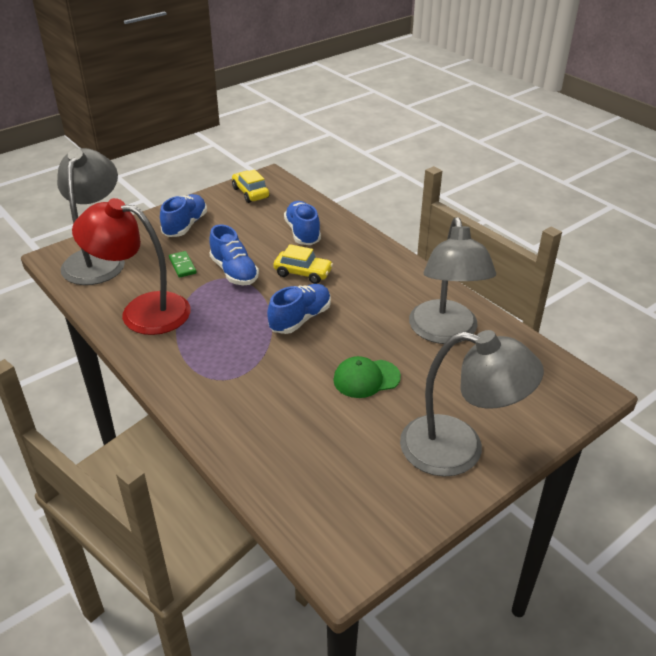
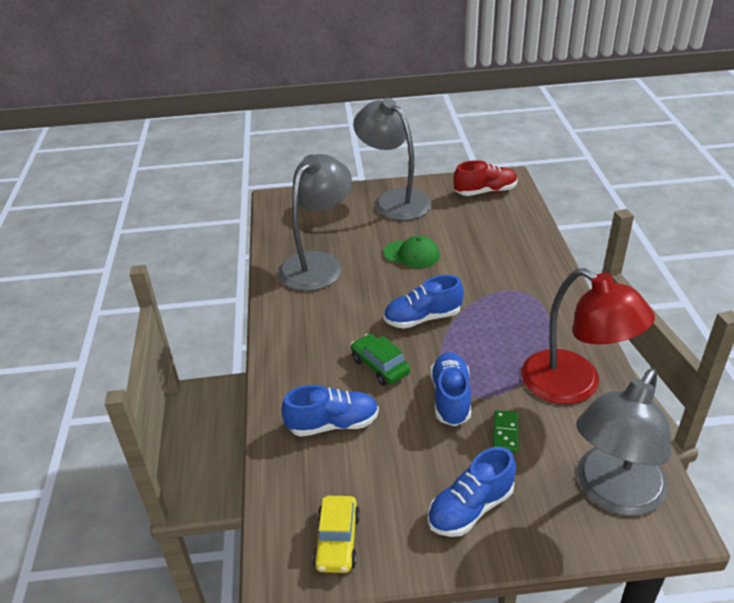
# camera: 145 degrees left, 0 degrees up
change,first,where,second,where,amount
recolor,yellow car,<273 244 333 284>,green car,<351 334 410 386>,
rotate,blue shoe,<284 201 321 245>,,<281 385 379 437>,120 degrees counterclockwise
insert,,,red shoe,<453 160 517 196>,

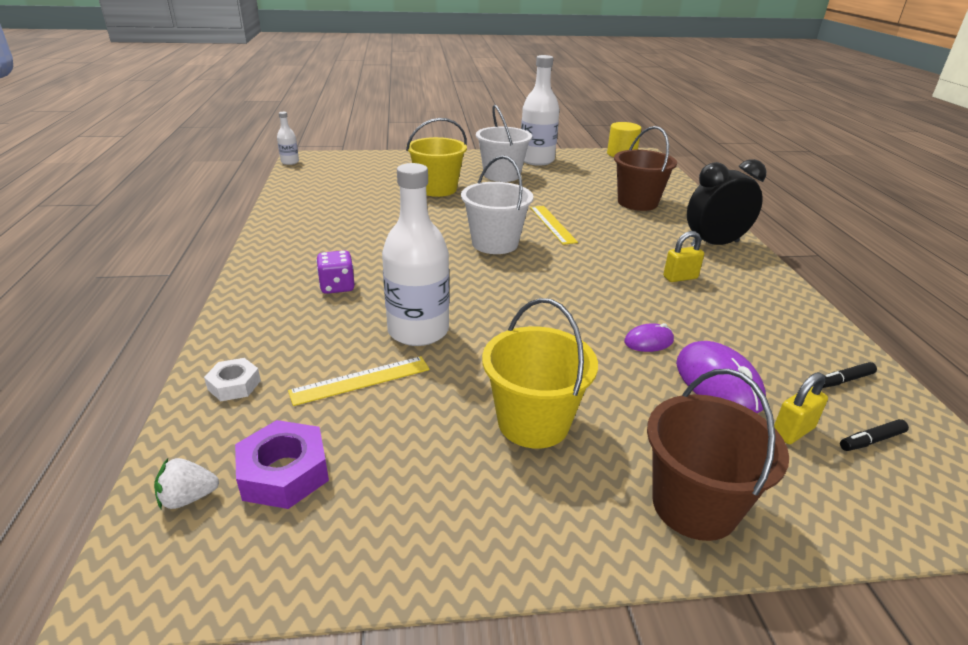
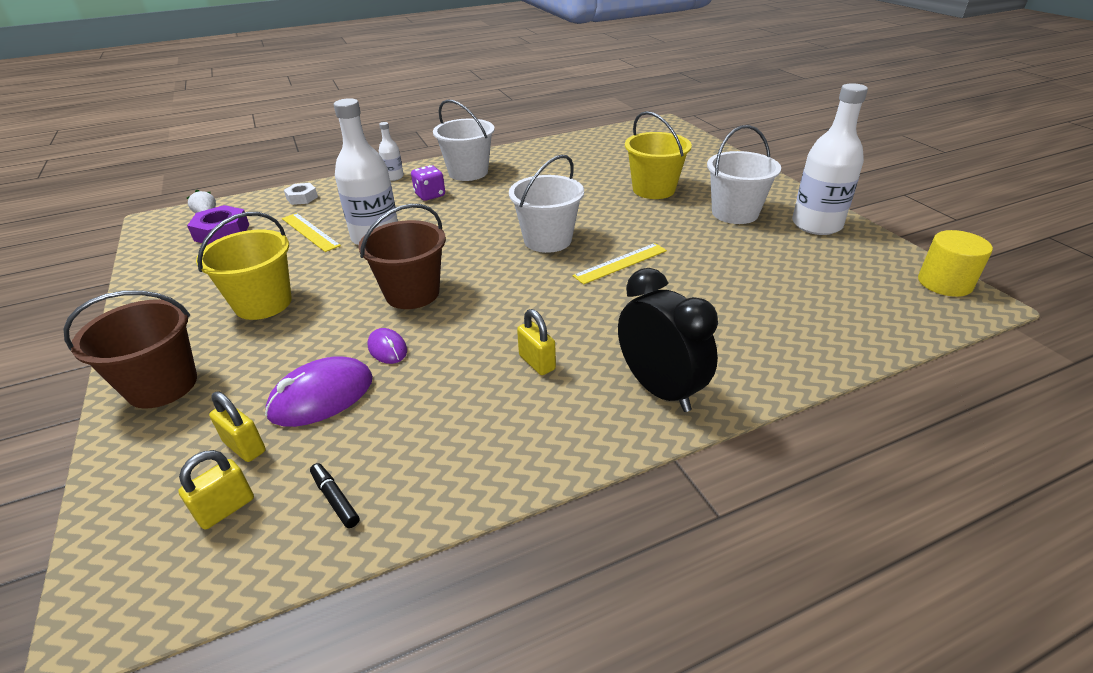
# camera: 75 degrees right, 5 degrees up
change,first,where,second,where,amount
move,white bottle,<277 112 299 165>,,<379 122 404 181>,
move,brown bucket,<614 126 677 211>,,<358 204 446 309>,
replace,black marker,<840 419 909 451>,yellow padlock,<178 450 254 530>,
insert,,,white bucket,<433 99 495 181>,

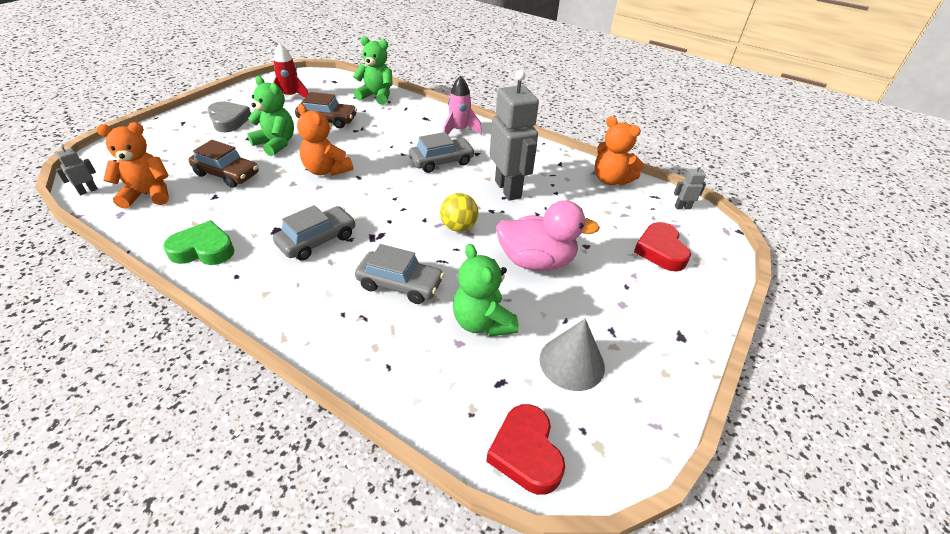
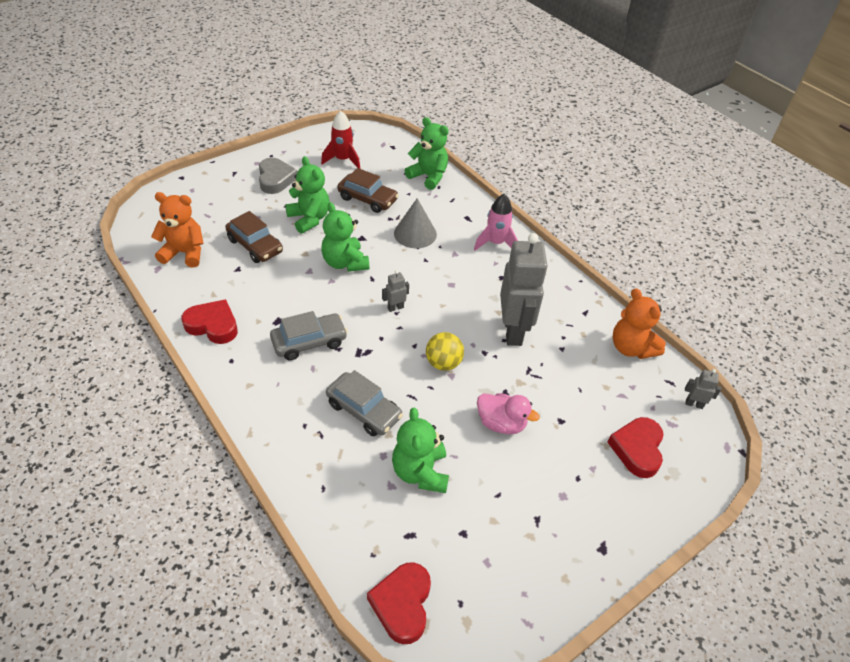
# camera: 20 degrees right, 5 degrees up
change,first,where,second,where,amount
move,grey robot,<56 144 98 195>,,<382 270 409 312>,
recolor,green heart,<163 221 234 265>,red heart,<181 299 238 344>,
recolor,orange teddy bear,<297 104 353 176>,green teddy bear,<321 202 369 272>,
delete,grey car,<409 132 475 173>,,,
resize,pink duck,<496 200 600 271>,,<477 393 540 434>,x0.66
move,grey cone,<540 319 605 391>,,<394 198 437 248>,

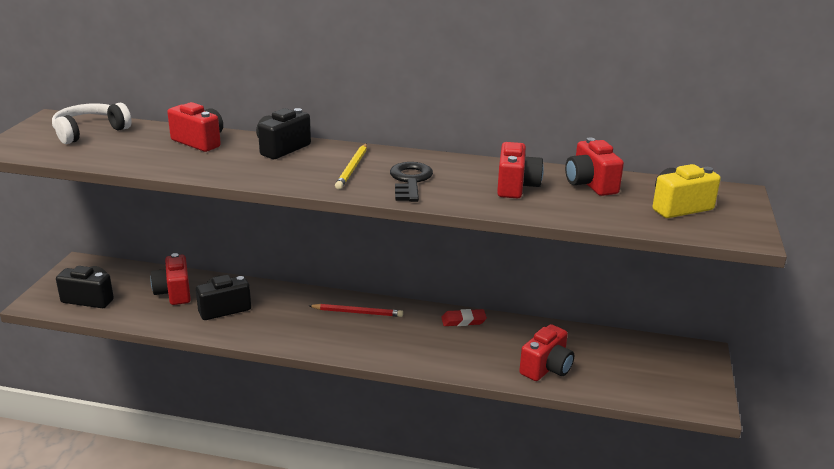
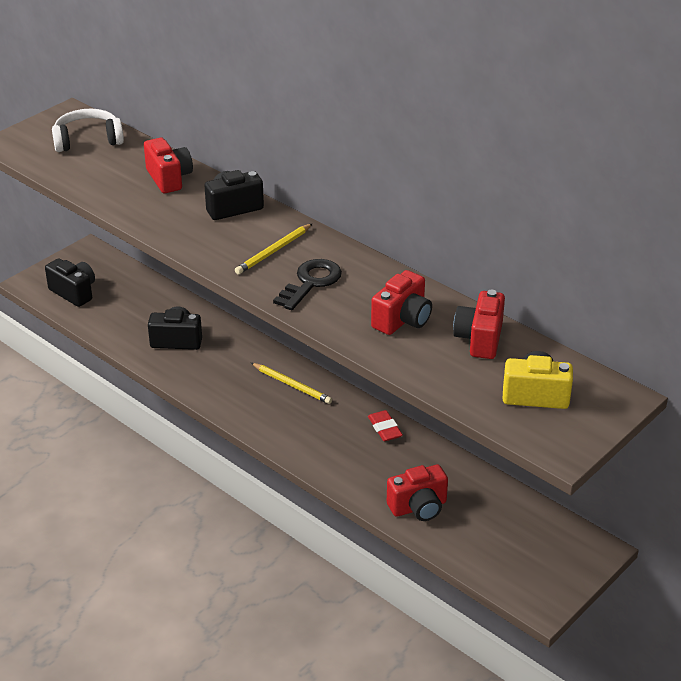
# camera: 30 degrees right, 10 degrees up
change,first,where,second,where,amount
delete,red camera,<150 253 191 305>,,,
recolor,red pencil,<309 304 403 317>,yellow pencil,<251 363 332 404>,
rotate,red eraser,<441 309 487 326>,,<368 410 403 441>,45 degrees clockwise

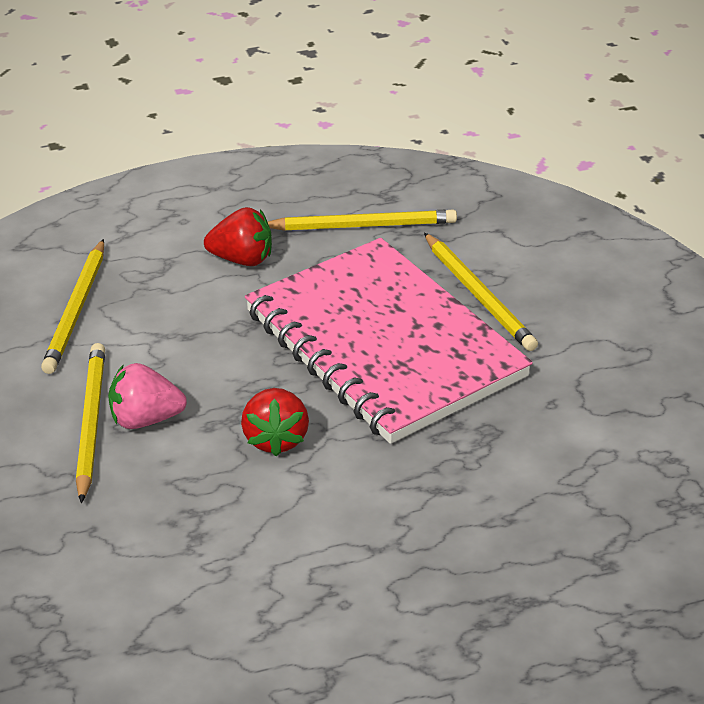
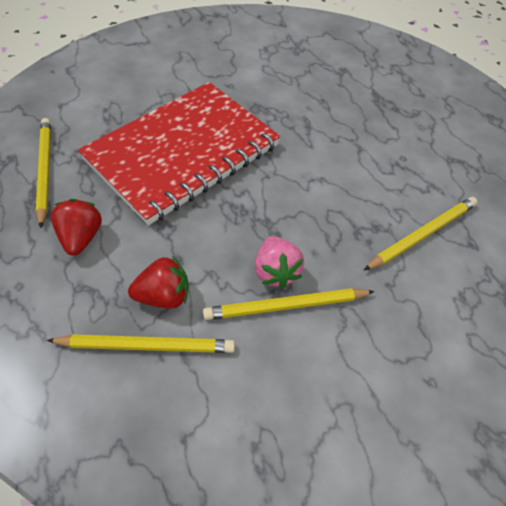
# camera: 100 degrees left, 15 degrees up
change,first,where,second,where,amount
move,red strawberry,<241 388 309 457>,,<128 256 189 309>,
recolor,pink notebook,<245 238 533 444>,red notebook,<78 82 280 225>,
move,yellow pencil,<424 233 538 351>,,<364 197 478 270>,

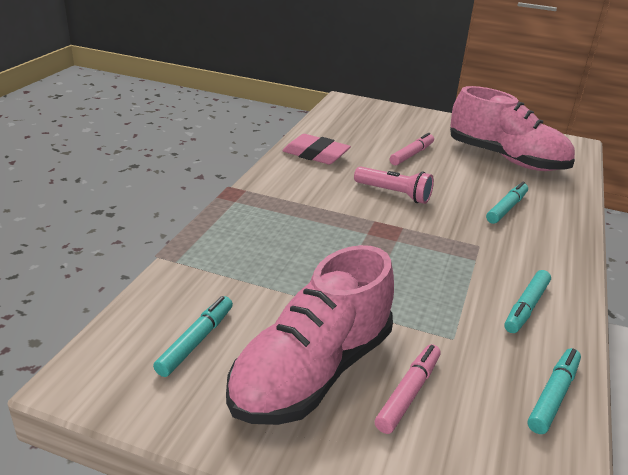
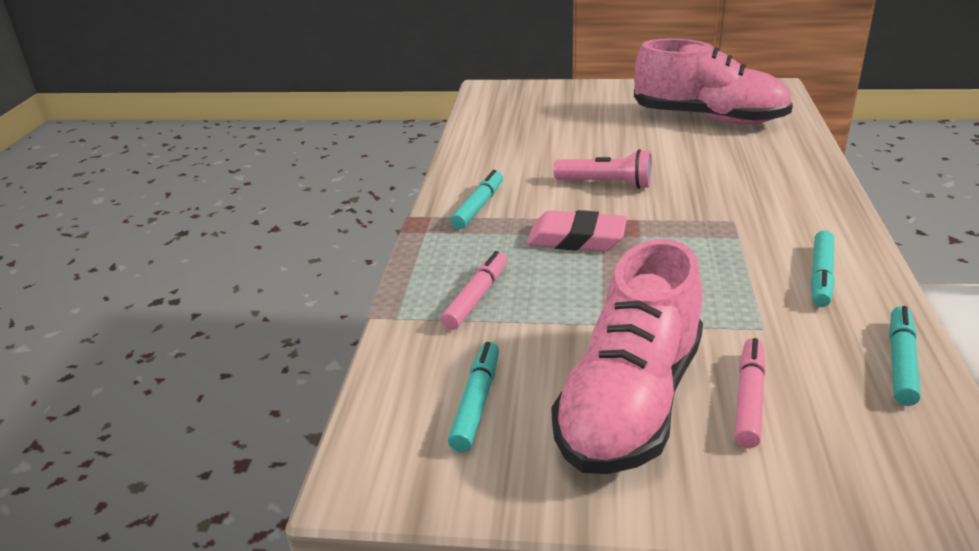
# camera: 10 degrees left, 0 degrees up
change,first,where,second,where,amount
move,pink eraser,<282 134 351 164>,,<526 210 627 251>,
move,pink marker,<390 133 434 165>,,<441 251 507 330>,
move,turquoise marker,<486 182 528 224>,,<450 170 503 229>,

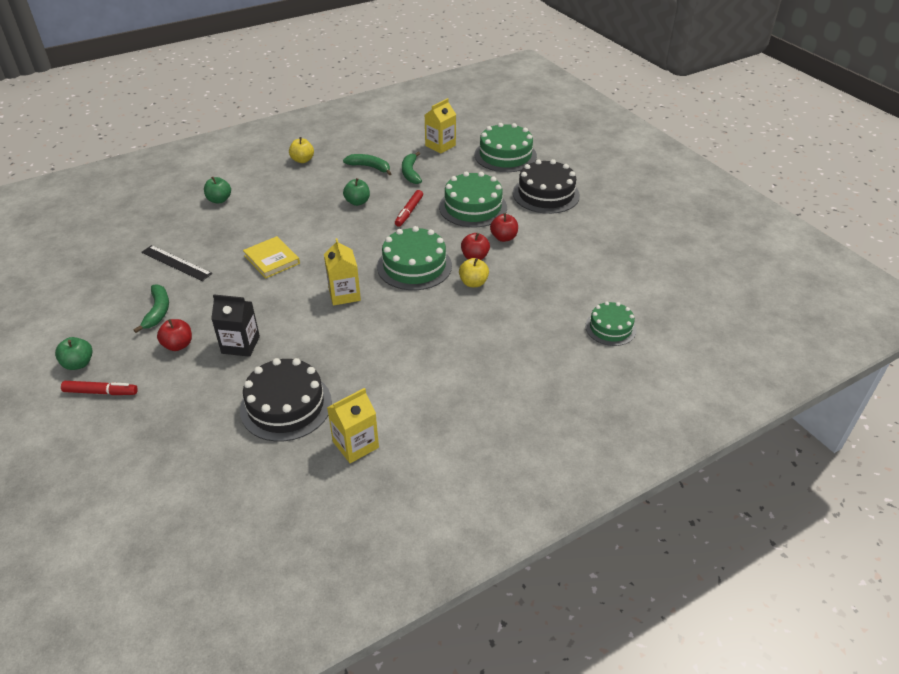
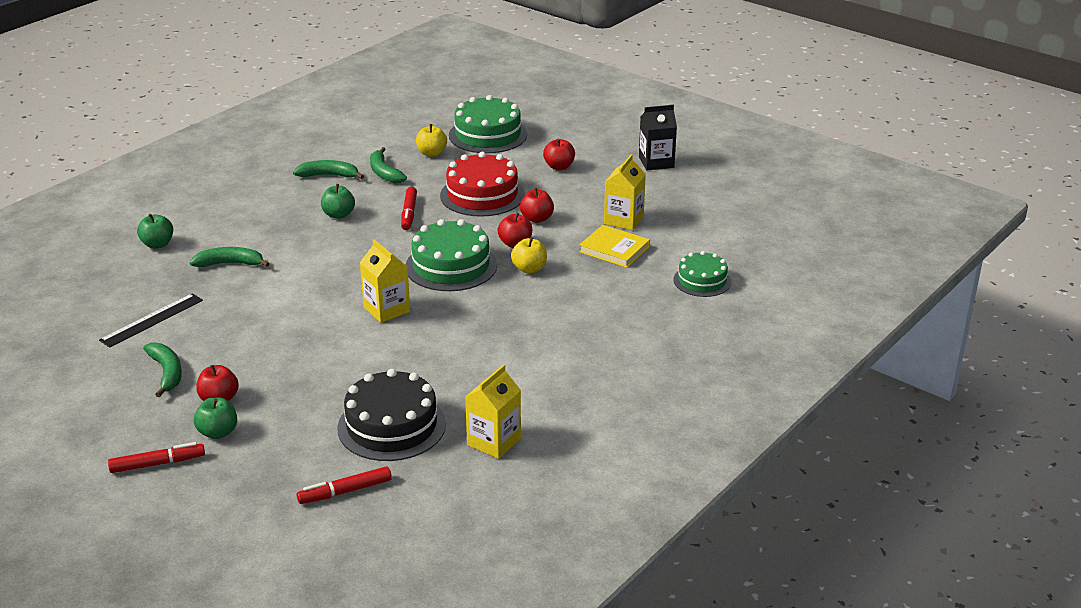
# camera: 20 degrees left, 10 degrees down
change,first,where,second,where,amount
move,green apple,<55 337 93 370>,,<194 398 237 439>,
rotate,black ruler,<141 245 212 281>,,<99 293 203 348>,60 degrees counterclockwise
move,black carton,<211 294 260 357>,,<639 105 677 170>,
move,yellow book,<243 236 300 278>,,<579 225 650 268>,
move,yellow apple,<289 137 314 163>,,<416 124 447 157>,
move,yellow carton,<425 98 456 154>,,<604 154 646 230>,
recolor,green cake,<439 171 507 227>,red cake,<440 152 525 217>,
replace,black cake,<513 159 580 214>,red apple,<543 139 575 170>,
insert,,,green banana,<190 247 270 267>,
insert,,,red marker,<297 466 392 504>,

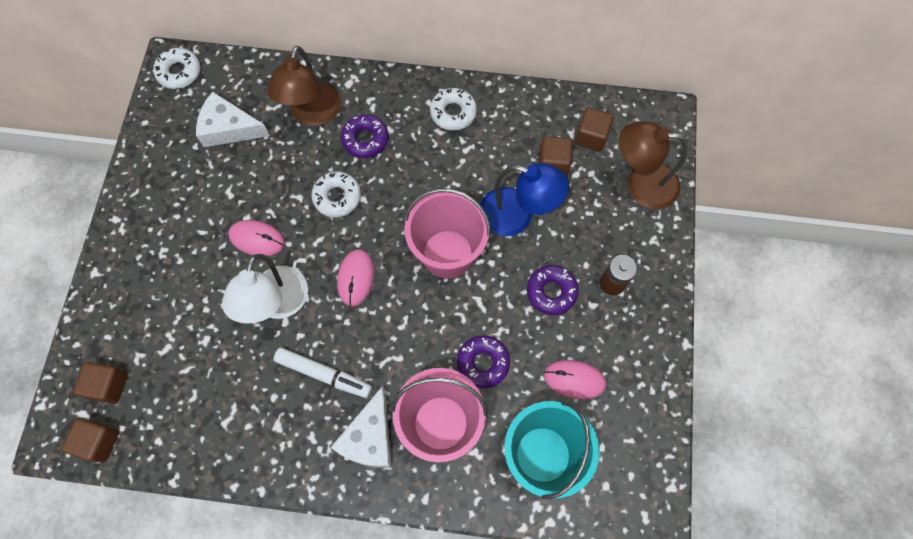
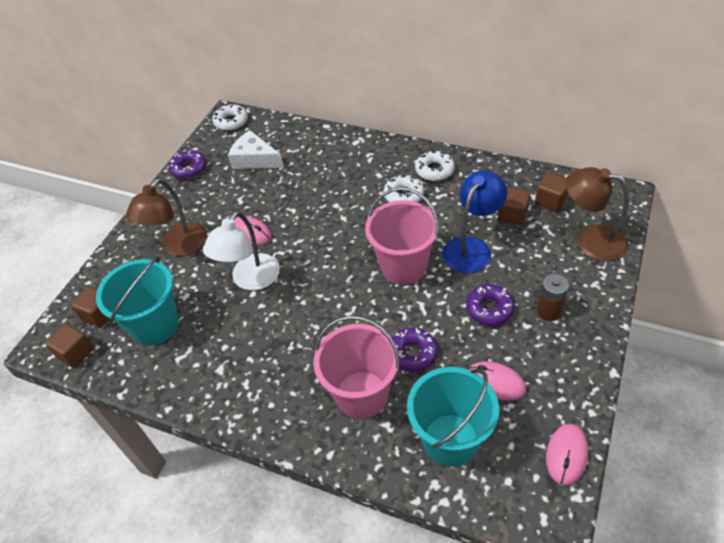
# camera: 20 degrees right, 20 degrees down
change,first,where,second,where,amount
move,brown lamp,<267 46 341 126>,,<126 178 207 256>,
delete,white marker,<274 348 372 398>,,,
move,white donut,<311 171 361 217>,,<384 175 424 203>,
delete,white cheese,<330 386 391 468>,,,
move,pink mouse,<337 249 374 306>,,<546 424 589 486>,
move,purple donut,<341 114 389 158>,,<169 150 207 179>,
rotate,blue lamp,<480 163 569 236>,,<442 170 507 274>,90 degrees counterclockwise
insert,,,turquoise bucket,<96 257 179 345>,

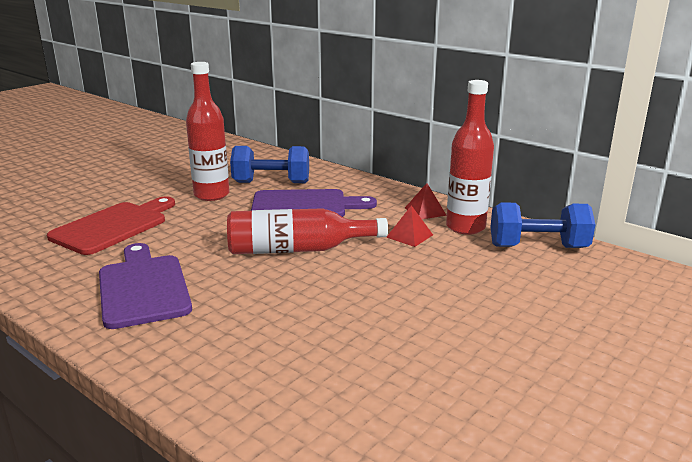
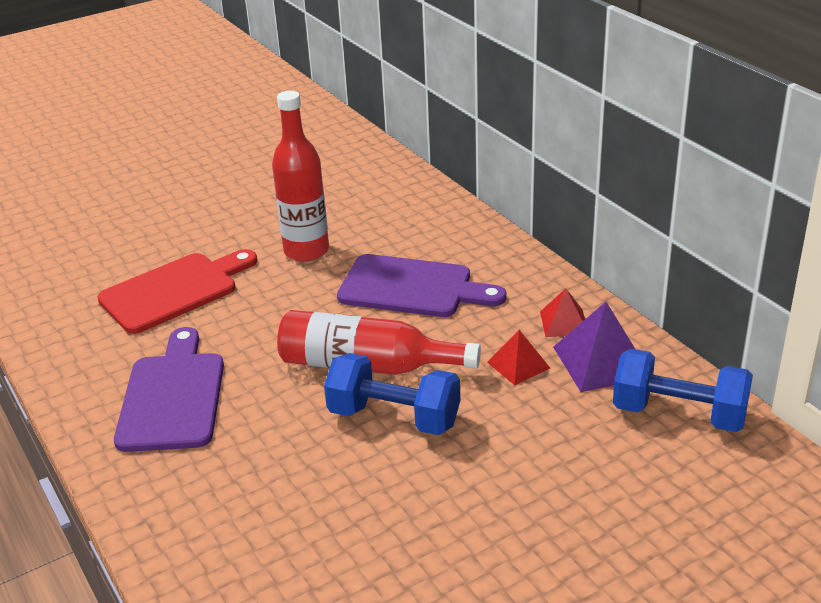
# camera: 20 degrees right, 10 degrees up
change,first,where,second,where,amount
move,blue dumbbell,<230 146 309 183>,,<324 353 460 435>,
replace,red bottle,<446 80 494 235>,purple pyramid,<553 302 635 392>,

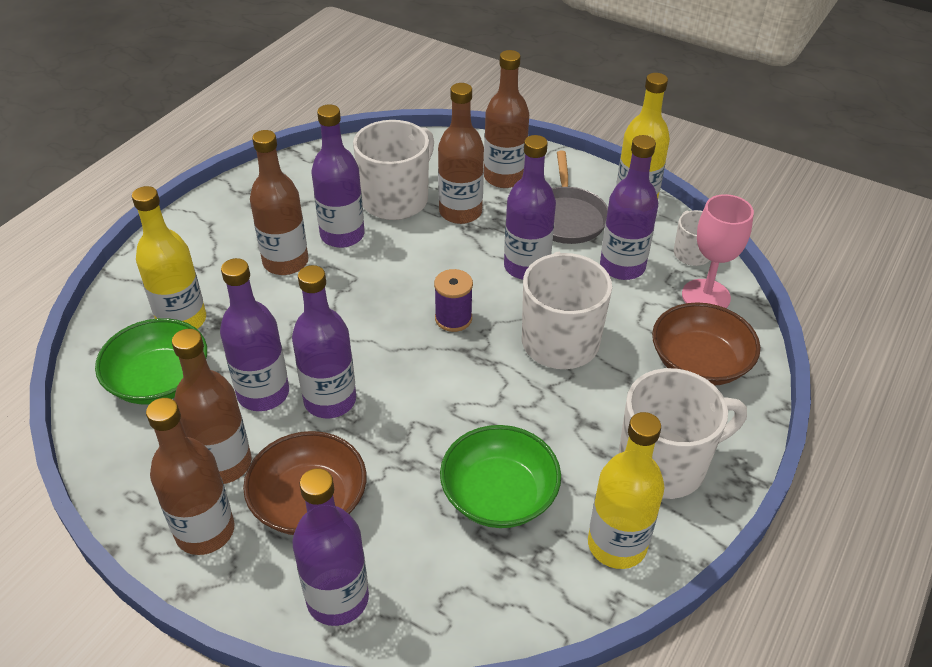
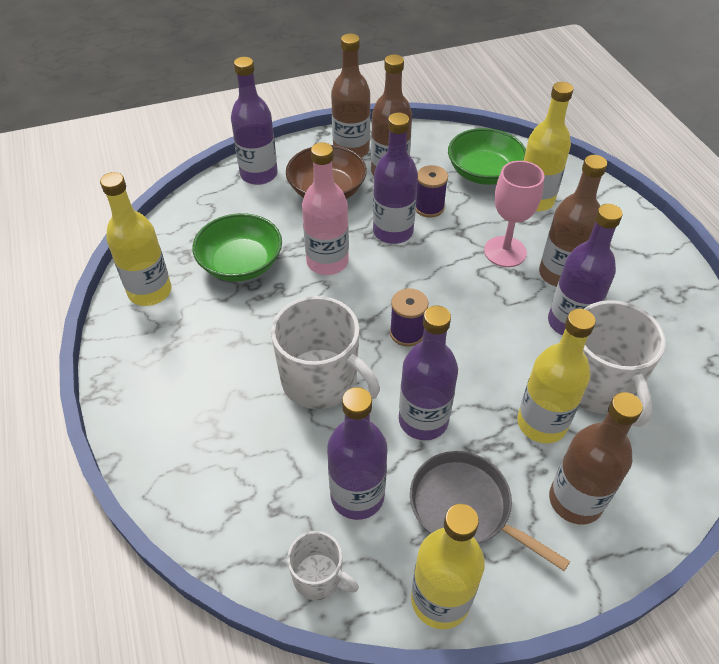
# camera: 130 degrees right, 5 degrees up
change,first,where,second,where,amount
replace,purple bottle,<220 258 289 411>,purple spool,<416 165 448 218>,
recolor,brown bottle,<438 83 484 224>,yellow bottle,<517 309 596 443>,
delete,white mug,<618 368 747 499>,,,
delete,brown bowl,<652 302 760 386>,,,
move,pink goblet,<682 194 754 308>,,<484 161 544 267>,
insert,,,pink bottle,<302 142 349 275>,

